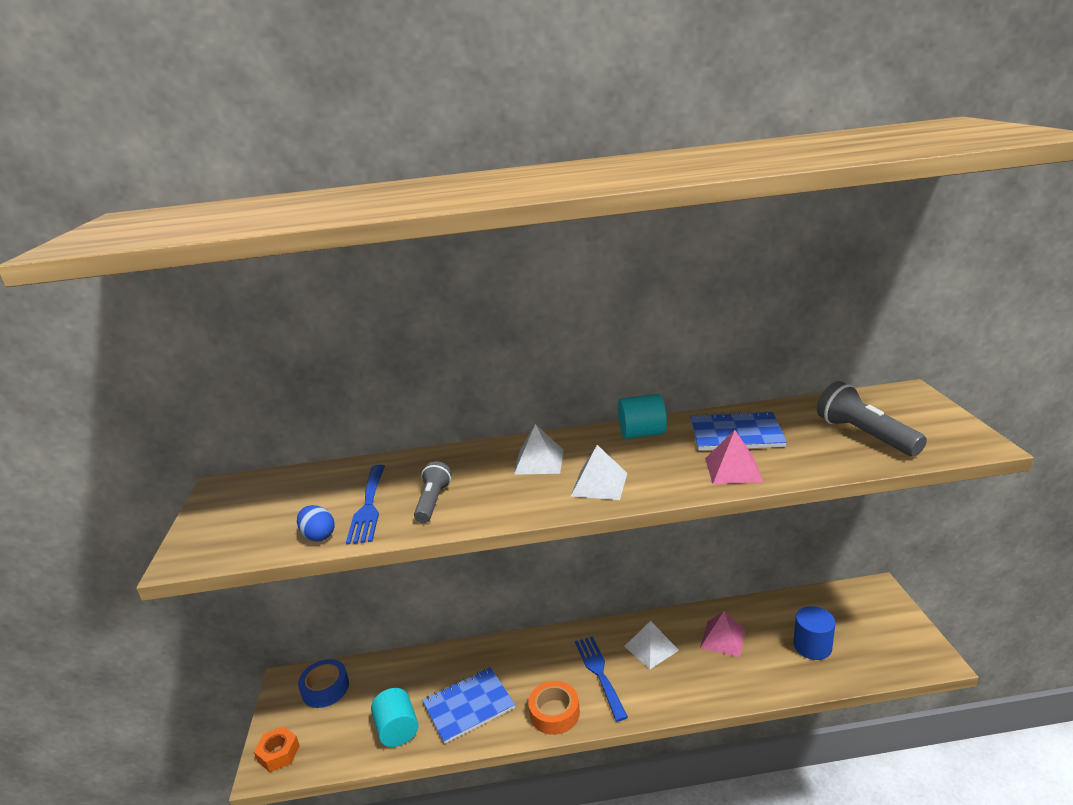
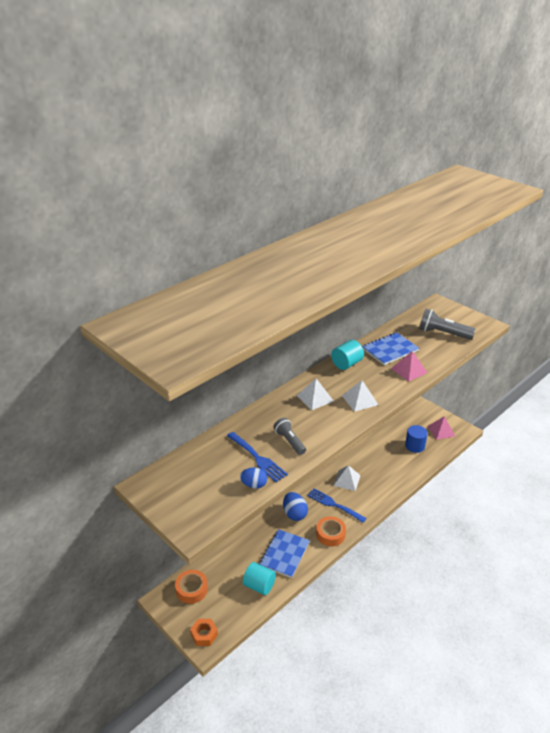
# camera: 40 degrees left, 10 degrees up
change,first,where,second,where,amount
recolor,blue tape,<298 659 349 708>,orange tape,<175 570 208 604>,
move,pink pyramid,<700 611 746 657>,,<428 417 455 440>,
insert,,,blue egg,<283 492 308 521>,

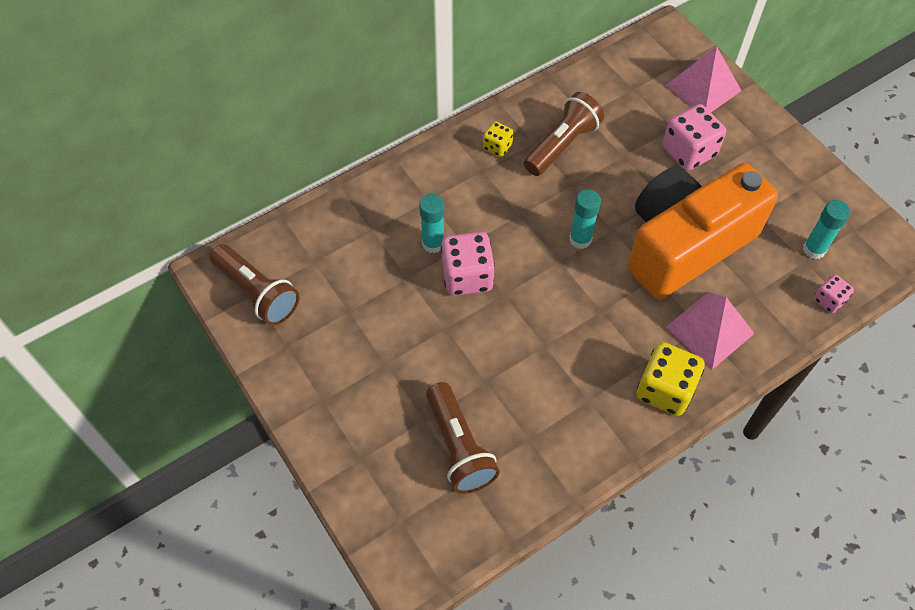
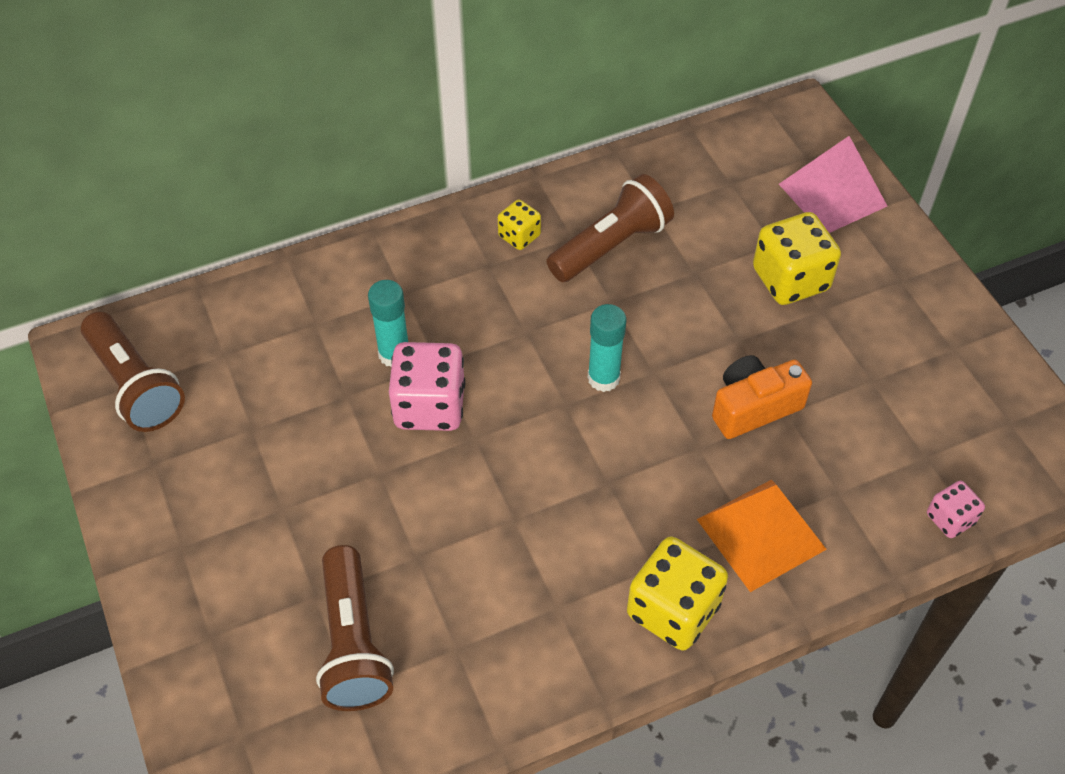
# camera: 10 degrees right, 5 degrees down
change,first,where,second,where,amount
resize,orange camera,<628 163 778 300>,,<712 355 812 439>,x0.45
recolor,pink dice,<663 104 726 171>,yellow dice,<753 212 841 305>,
recolor,pink pyramid,<666 292 755 370>,orange pyramid,<697 479 827 592>,
delete,turquoise glue stick,<803 200 850 259>,,,

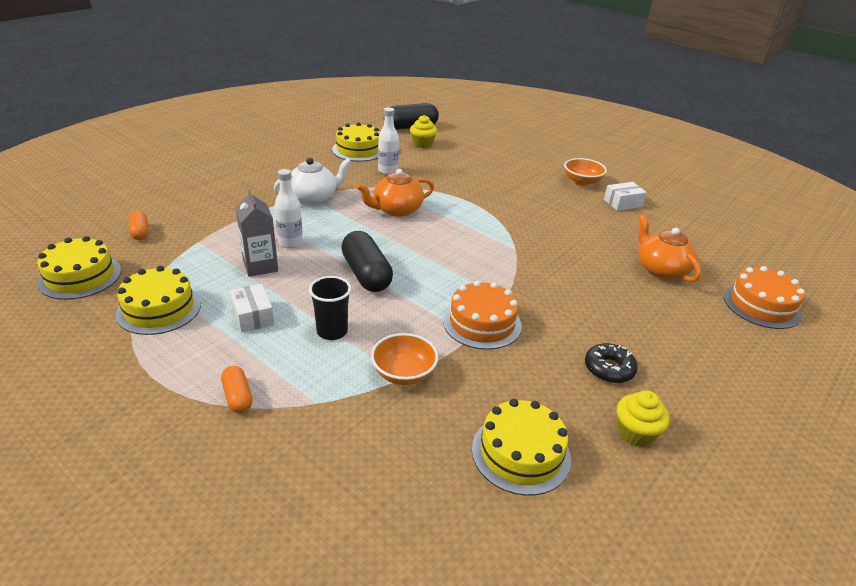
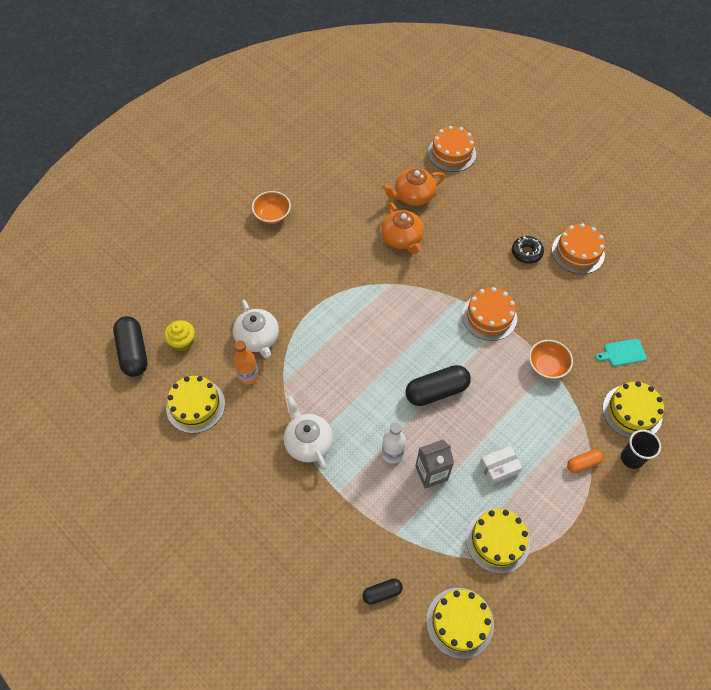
# camera: 85 degrees left, 25 degrees up
change,first,where,second,where,amount
recolor,orange capsule,<129 211 149 240>,black capsule,<363 578 403 605>,
move,black cup,<309 276 351 340>,,<621 430 661 469>,
move,orange teapot,<356 169 434 217>,,<381 202 424 254>,
recolor,white bottle,<378 108 399 175>,orange bottle,<233 340 259 385>,
move,yellow cake,<472 399 571 496>,,<603 381 664 439>,
delete,white box,<604 182 647 211>,,,
replace,yellow cupcake,<617 390 670 447>,orange cake,<552 223 605 274>,
insert,,,white teapot,<233 300 279 358>,
insert,,,turquoise cutting board,<595 339 647 366>,

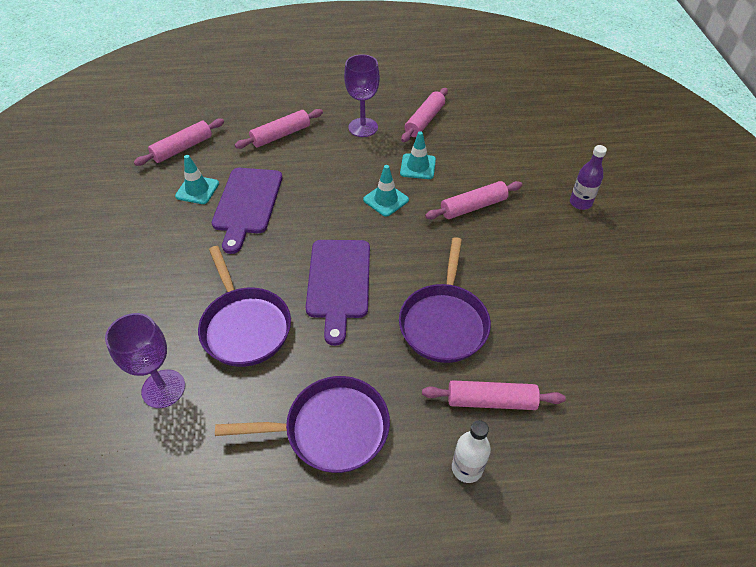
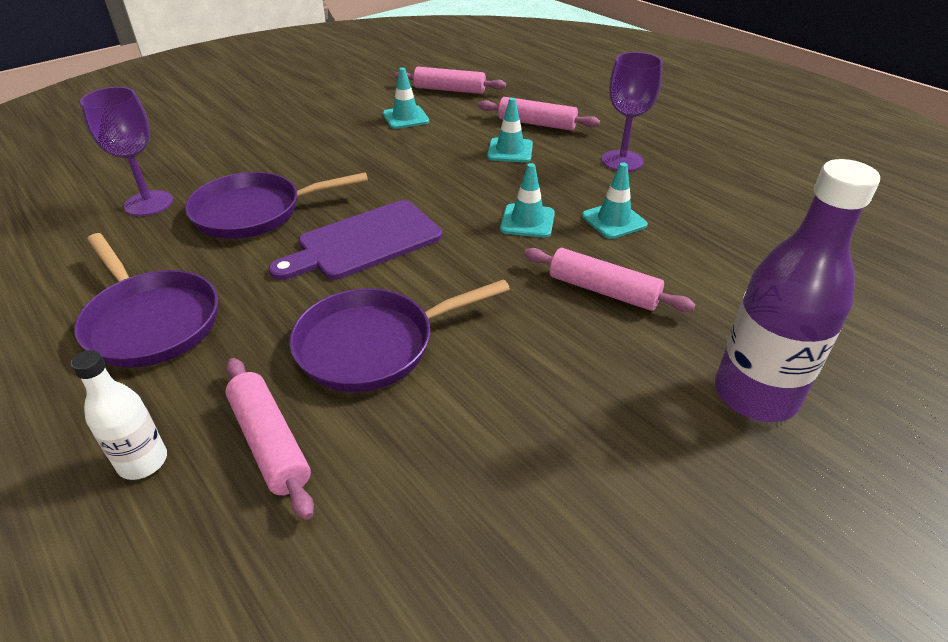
# camera: 55 degrees right, 10 degrees down
change,first,where,second,where,amount
rotate,purple pan,<198 246 291 367>,,<185 172 368 239>,45 degrees clockwise
delete,purple cutting board,<212 168 282 254>,,,
delete,pink rolling pin,<401 88 448 142>,,,
resize,purple bottle,<570 145 607 210>,,<715 159 880 422>,x1.89
insert,,,turquoise traffic cone,<487 98 533 162>,

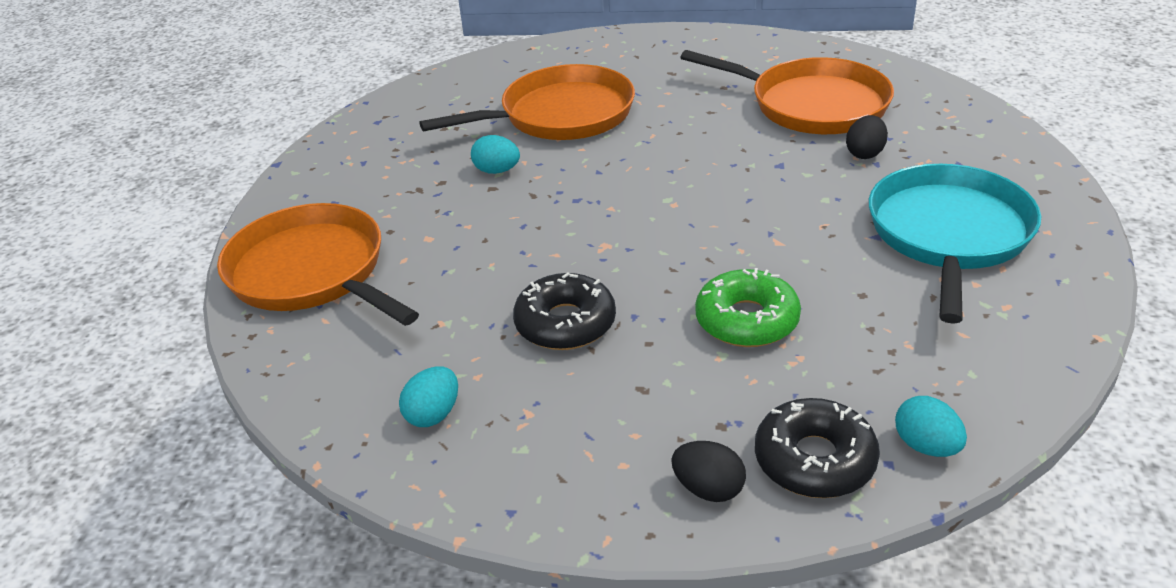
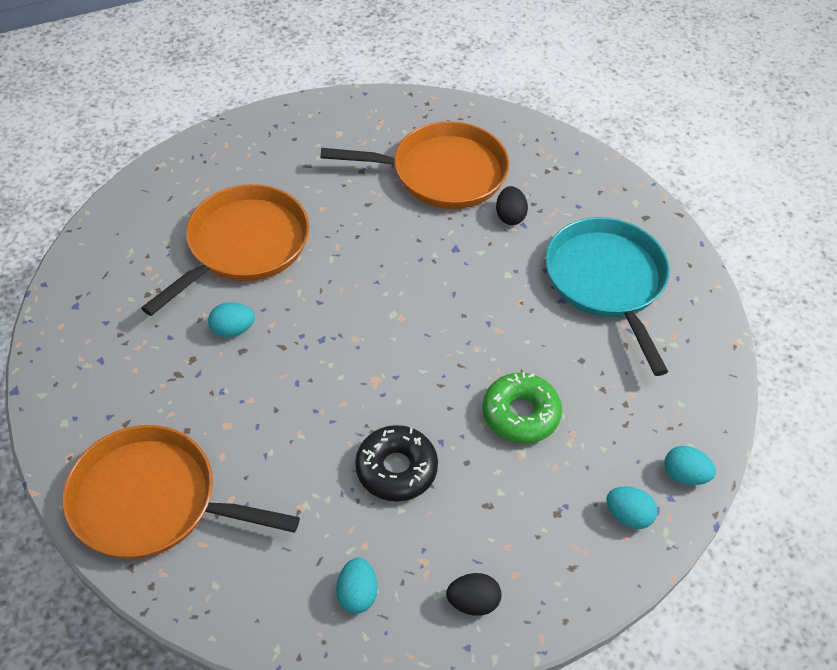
# camera: 35 degrees left, 15 degrees up
change,first,where,second,where,amount
move,black egg,<671 441 746 502>,,<446 573 501 616>,
replace,black donut,<755 398 880 498>,turquoise egg,<606 487 657 529>,

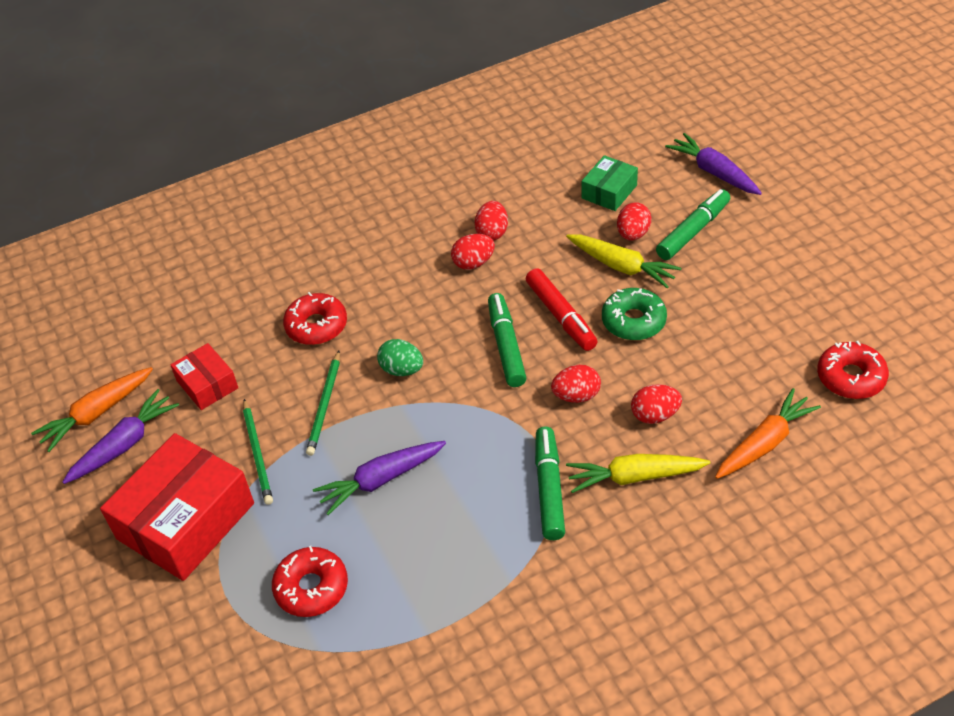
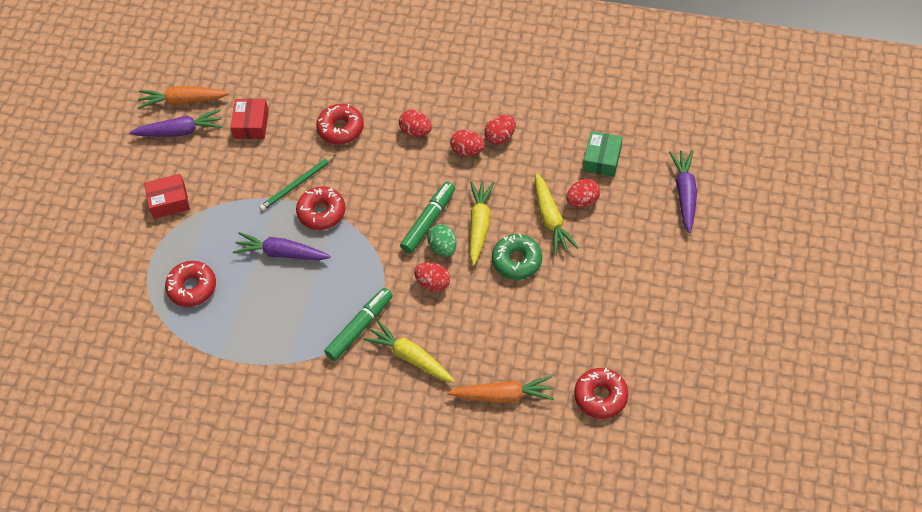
# camera: 40 degrees right, 10 degrees up
change,first,where,second,where,amount
resize,red box,<100 433 254 581>,,<144 174 190 219>,x0.52
delete,green pencil,<243 399 273 505>,,,
move,green egg,<377 339 423 376>,,<427 224 456 257>,
replace,red marker,<526 268 598 351>,yellow carrot,<470 181 494 265>,
rotate,green box,<582 155 638 211>,,<583 131 622 177>,60 degrees counterclockwise
move,red egg,<631 384 682 424>,,<399 110 432 137>,
delete,green marker,<656 189 730 260>,,,
insert,,,red donut,<296 186 345 230>,

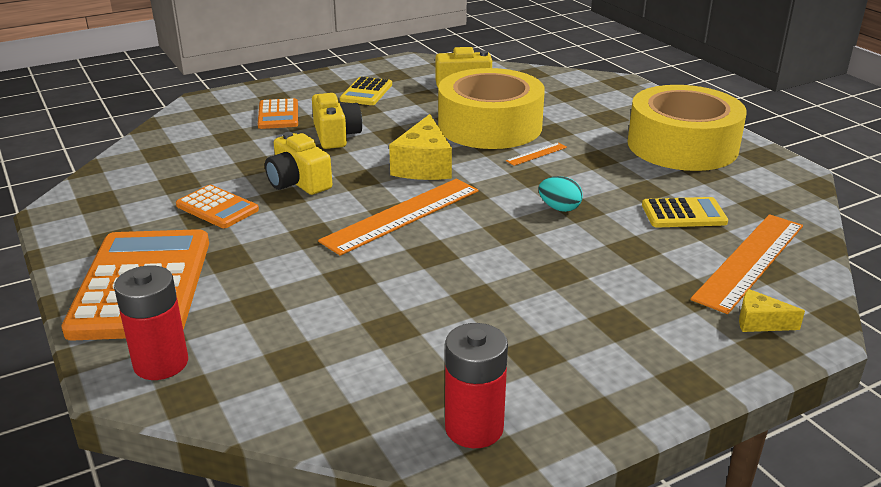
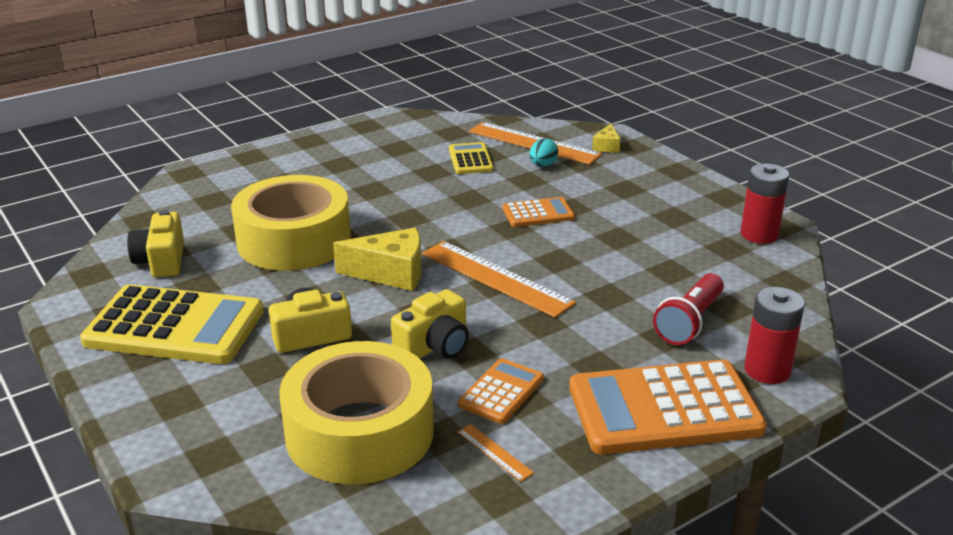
# camera: 95 degrees left, 0 degrees up
change,first,where,second,where,amount
move,orange calculator,<258 98 298 129>,,<503 197 575 227>,
resize,yellow calculator,<340 77 392 105>,,<80 284 264 364>,x2.00
move,orange ruler,<506 143 567 166>,,<458 424 534 482>,
move,turquoise egg,<539 176 583 212>,,<530 138 558 167>,
move,yellow tape,<628 85 747 171>,,<279 341 434 484>,
insert,,,red flashlight,<653 273 724 345>,

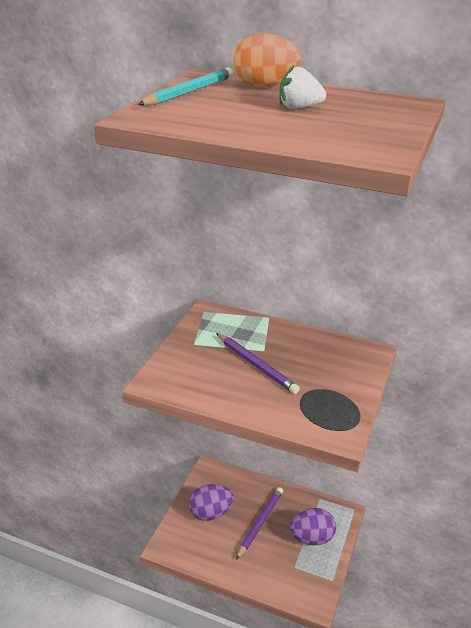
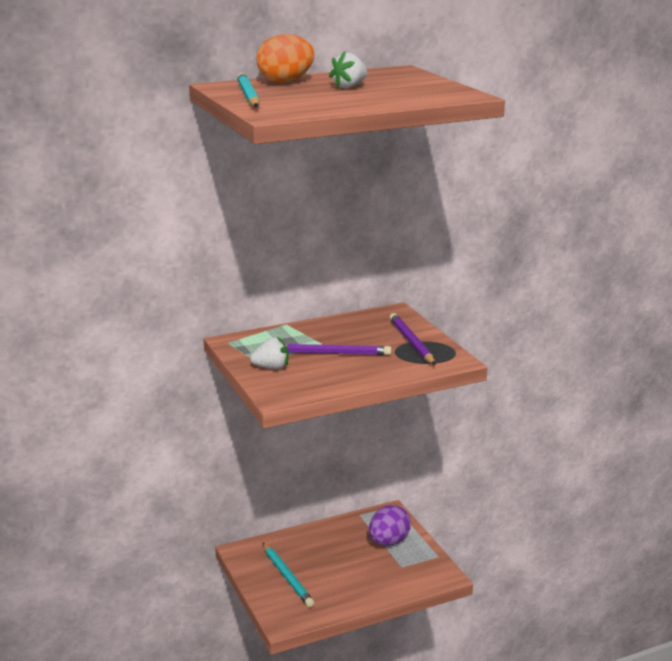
# camera: 45 degrees left, 10 degrees down
change,first,where,second,where,amount
replace,purple egg,<189 484 234 521>,turquoise pencil,<263 543 314 607>,
move,purple pencil,<236 487 283 560>,,<390 313 435 365>,
insert,,,white strawberry,<250 337 289 369>,

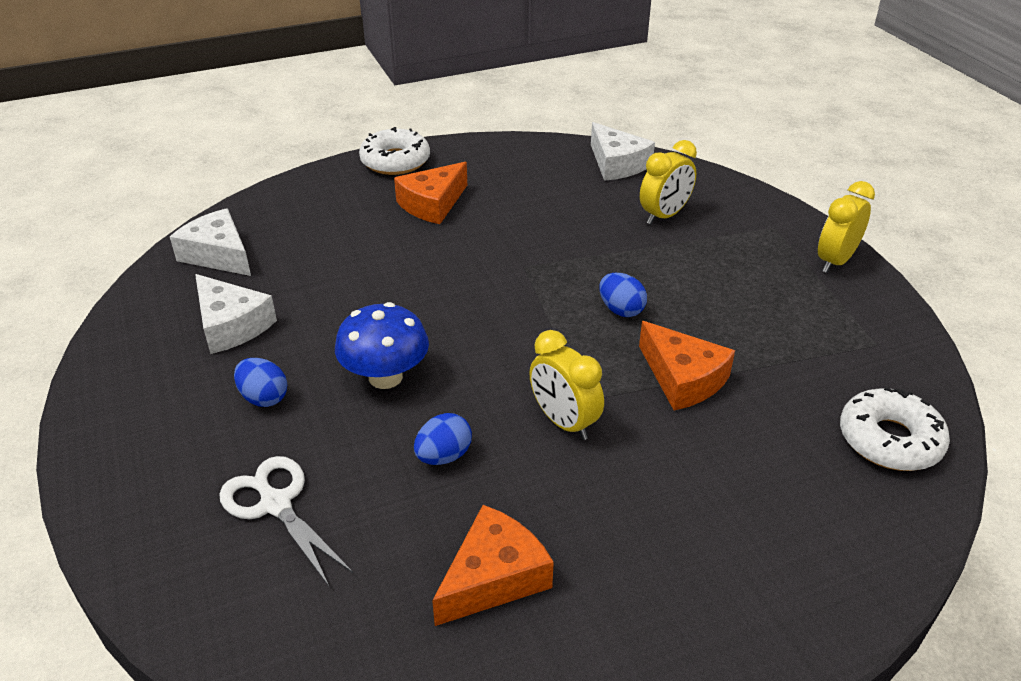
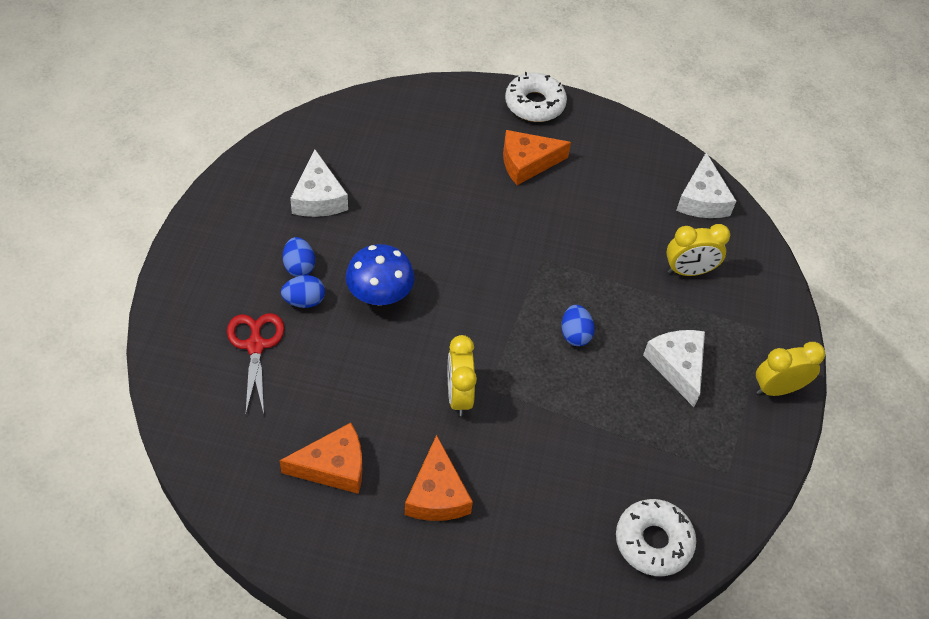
# camera: 30 degrees right, 15 degrees up
change,first,where,second,where,amount
move,white cheese,<170 208 251 276>,,<643 330 705 407>,
recolor,white scissors,<219 456 353 586>,red scissors,<227 313 284 414>,
move,blue egg,<414 413 472 465>,,<281 275 325 308>,
move,orange cheese,<639 321 735 411>,,<405 435 473 521>,

